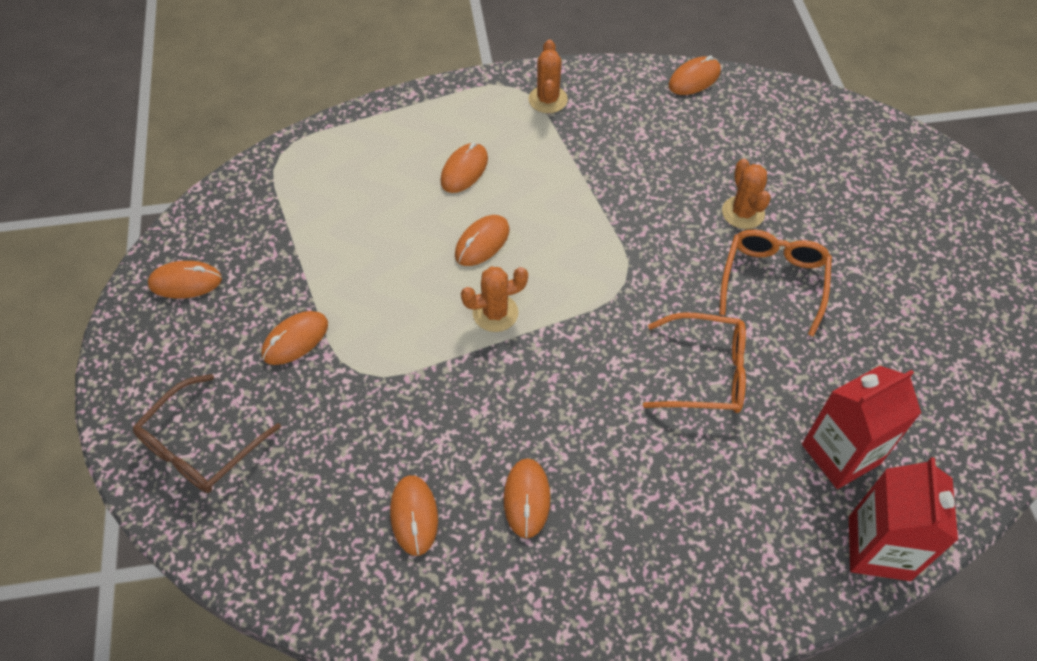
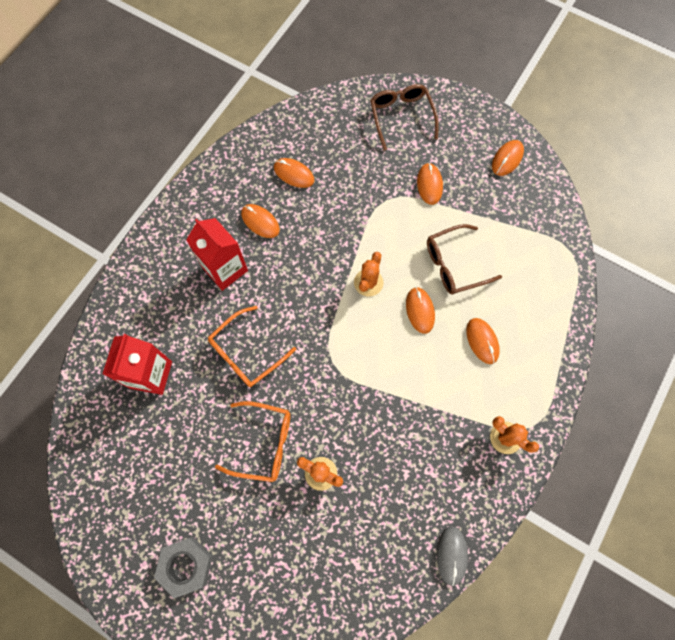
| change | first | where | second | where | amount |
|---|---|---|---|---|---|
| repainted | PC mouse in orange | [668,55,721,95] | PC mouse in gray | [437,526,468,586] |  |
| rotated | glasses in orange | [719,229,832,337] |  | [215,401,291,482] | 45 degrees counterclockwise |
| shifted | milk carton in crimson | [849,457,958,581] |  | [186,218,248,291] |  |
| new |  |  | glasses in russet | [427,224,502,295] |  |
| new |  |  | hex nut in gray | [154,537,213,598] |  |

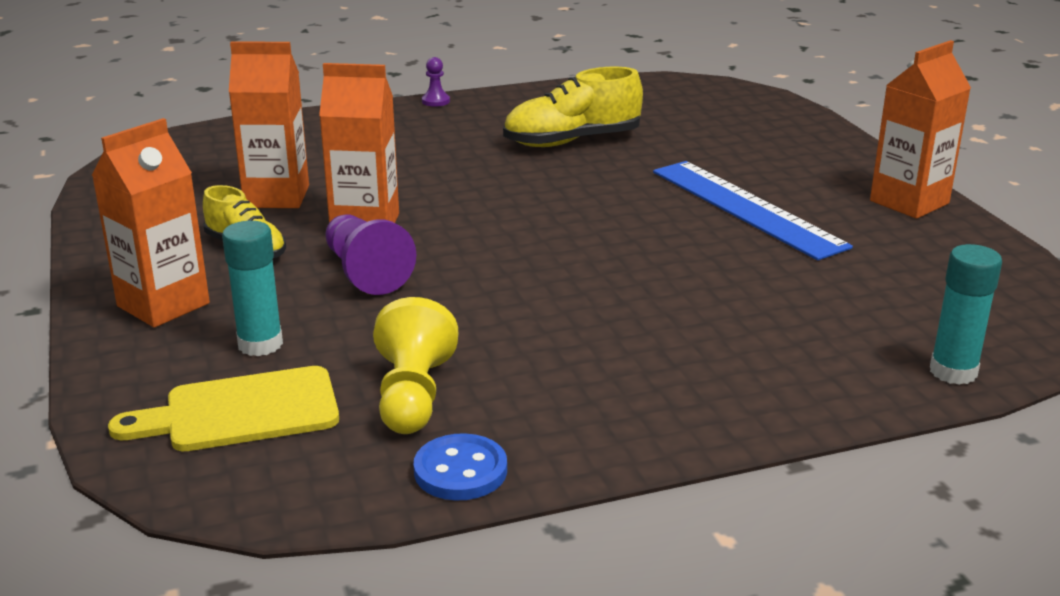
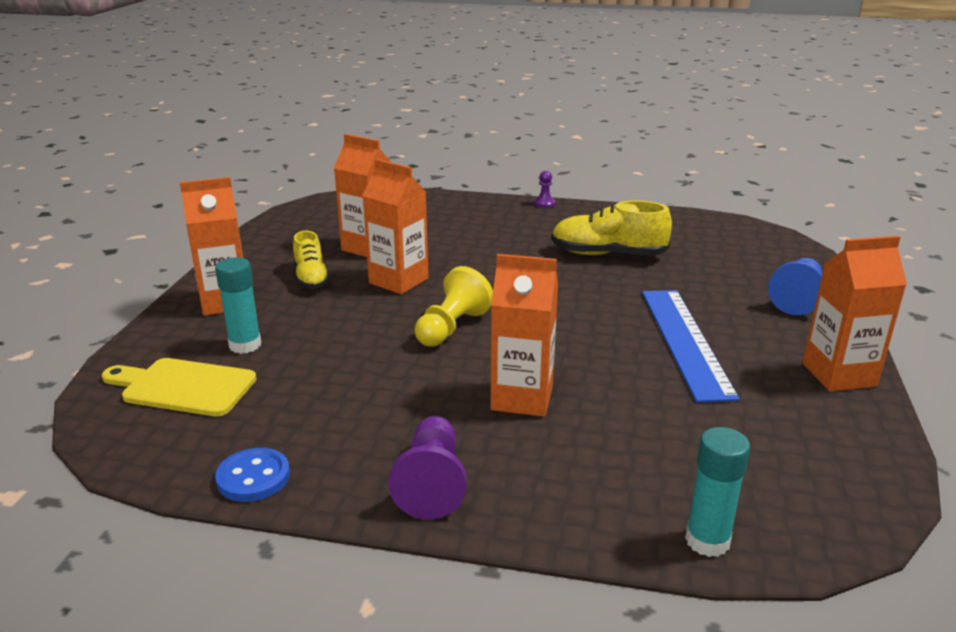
| change | first | where | second | where | amount |
|---|---|---|---|---|---|
| shifted | game pawn in purple | [325,215,416,295] |  | [389,416,467,519] |  |
| shifted | game pawn in yellow | [373,297,458,434] |  | [415,266,493,347] |  |
| new |  |  | milk carton in orange | [491,254,558,417] |  |
| new |  |  | game pawn in cobalt | [768,258,822,315] |  |

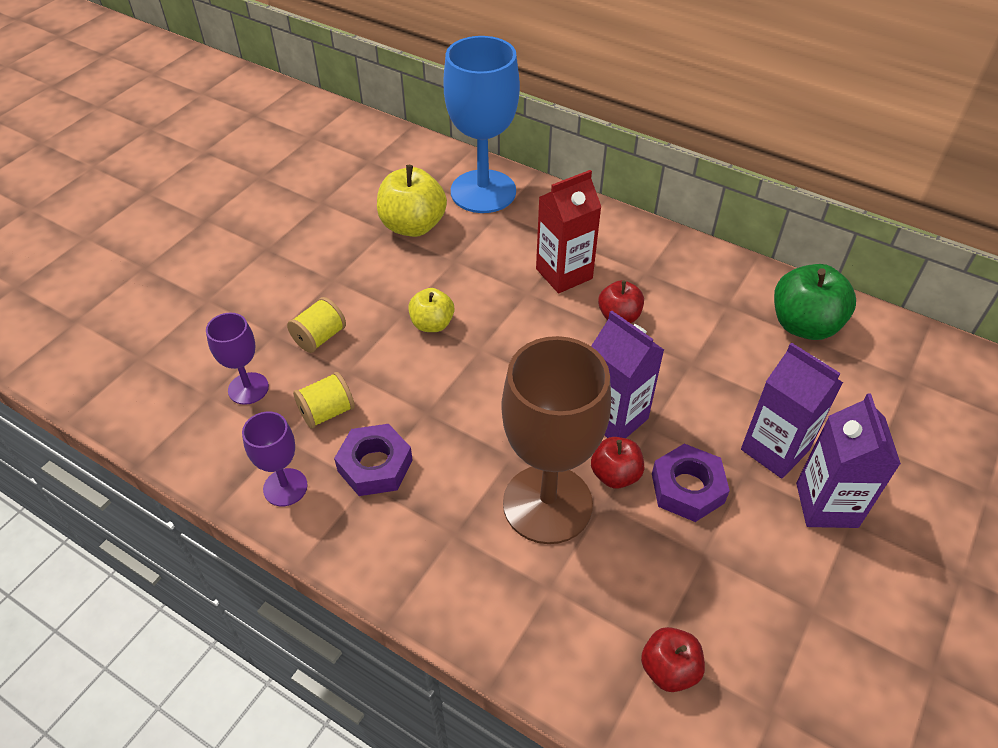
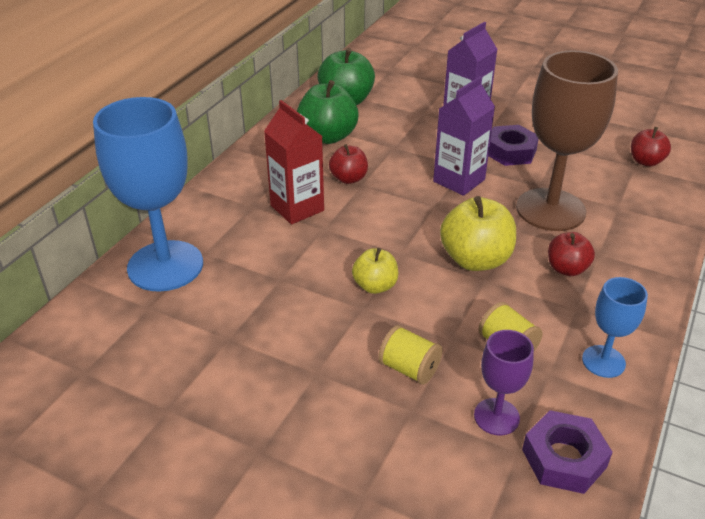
| change | first | where | second | where | amount |
|---|---|---|---|---|---|
| shifted | apple in yellow | [377,165,447,237] |  | [440,196,516,271] |  |
| gone | milk carton in purple | [796,393,901,528] |  |  |  |
| repainted | goblet in purple | [242,411,308,506] | goblet in cobalt | [582,277,648,378] |  |
| shifted | hex nut in purple | [334,424,413,496] |  | [522,410,613,494] |  |
| shifted | apple in crimson | [591,437,644,489] |  | [548,232,595,276] |  |
| new |  |  | apple in emerald | [297,80,359,144] |  |

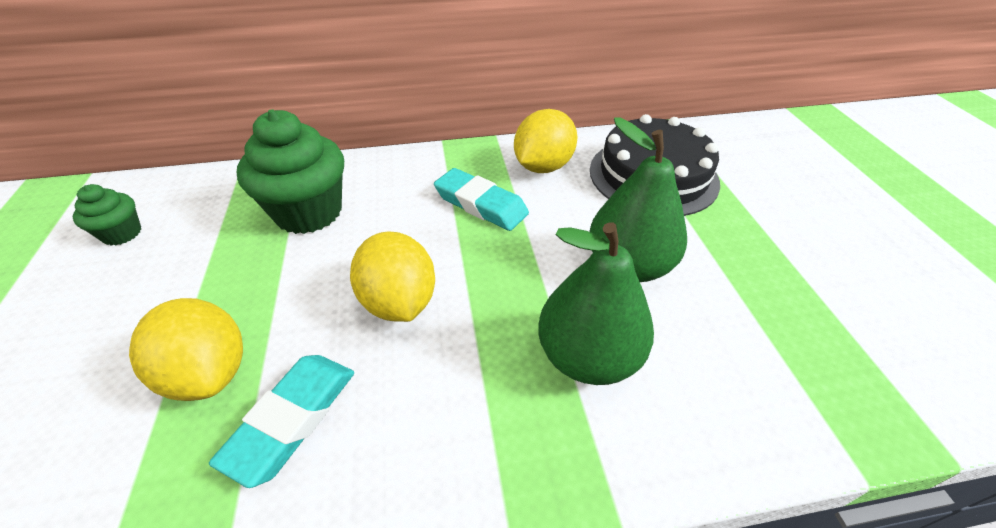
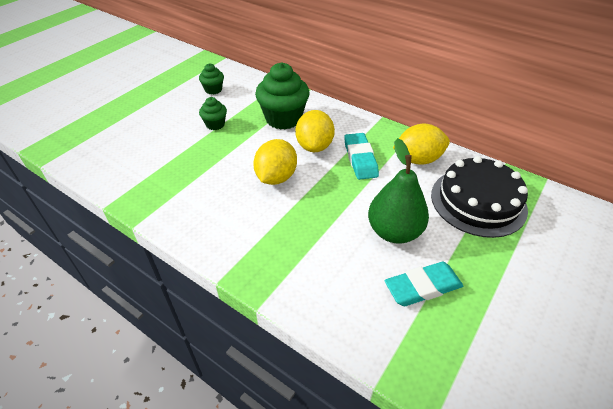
| change | first | where | second | where | amount |
|---|---|---|---|---|---|
| gone | pear fruit in emerald | [538,222,654,385] |  |  |  |
| shifted | lemon in yellow | [129,298,243,401] |  | [295,110,335,152] |  |
| shifted | pencil eraser in teal | [209,355,354,488] |  | [385,262,463,306] |  |
| new |  |  | cupcake in emerald | [199,97,227,130] |  |

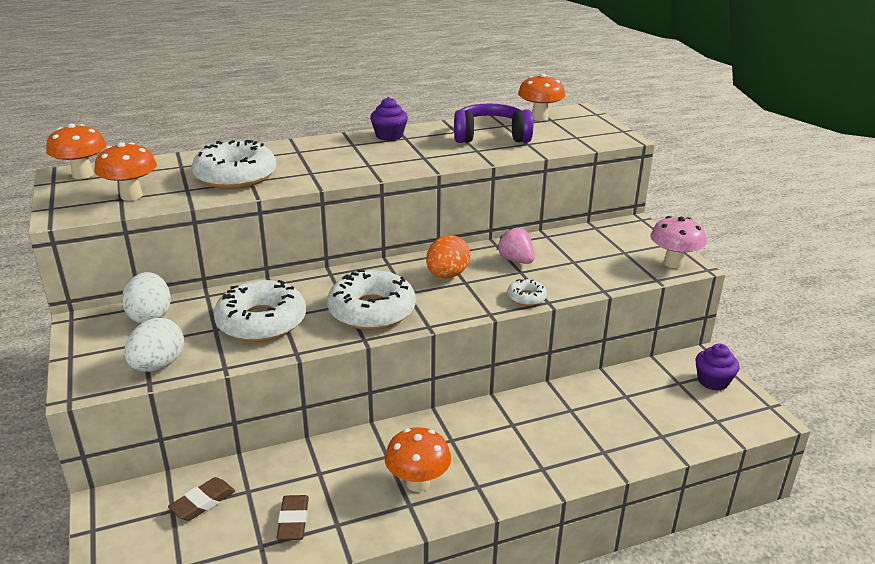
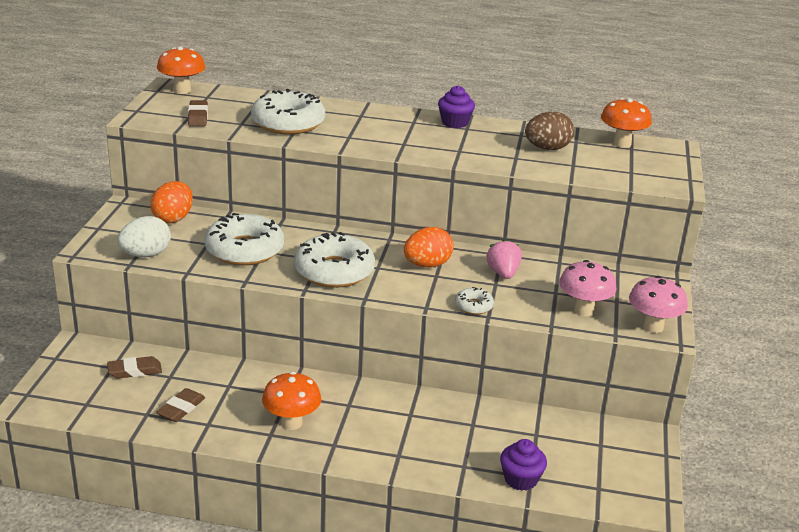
| change | first | where | second | where | amount |
|---|---|---|---|---|---|
| swapped | over-ear headphones in purple | [454,103,533,143] | egg in russet | [525,112,574,150] |  |
| swapped | fungus in orange | [94,142,157,200] | pencil eraser in russet | [188,100,208,126] |  |
| repainted | egg in snow-white | [122,272,171,323] | egg in orange | [150,181,193,223] |  |
| shifted | cupcake in purple | [695,344,740,391] |  | [500,439,547,491] |  |
| new |  |  | fungus in rose-pink | [559,260,616,316] |  |

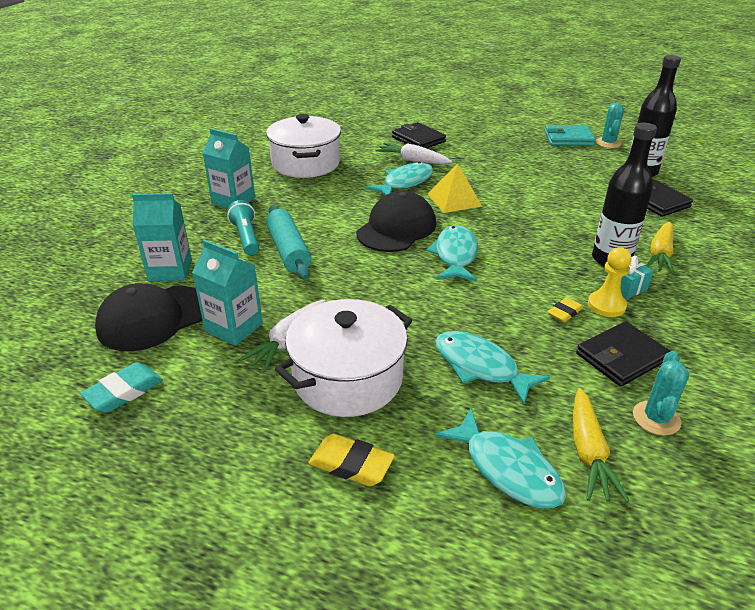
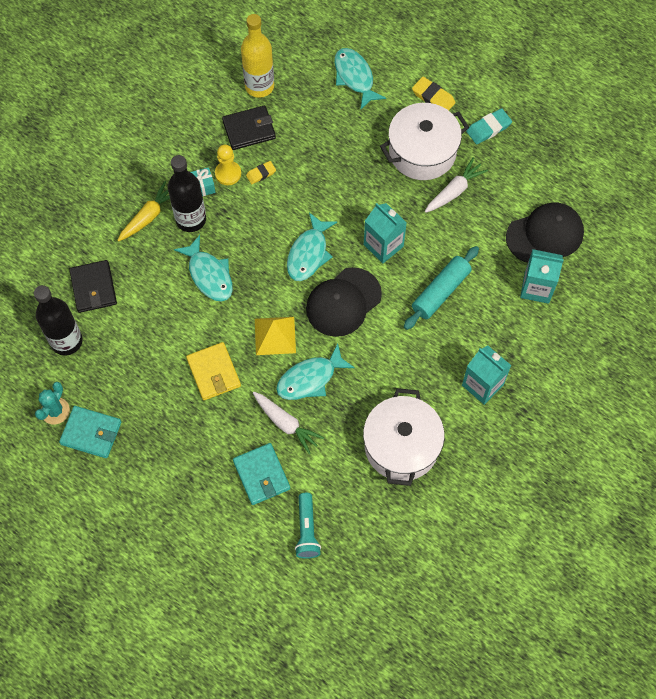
| change | first | where | second | where | amount |
|---|---|---|---|---|---|
| repainted | wallet in ebony | [392,122,446,148] | wallet in teal | [233,443,290,505] |  |
| shifted | flashlight in teal | [227,200,259,255] |  | [295,493,321,559] |  |
| rotated | pastry roller in teal | [266,205,311,280] |  | [404,246,479,330] | 45 degrees clockwise |
| shifted | milk carton in teal | [192,240,263,346] |  | [364,203,407,263] |  |
| shifted | fish in teal | [435,331,550,405] |  | [174,235,233,302] |  |
| swapped | saguaro cactus in teal | [633,351,689,435] | drink bottle in yellow | [241,14,274,98] |  |
| shifted | pencil eraser in teal | [80,362,163,413] |  | [466,108,512,144] |  |
| gone | toy carrot in yellow | [573,388,630,502] |  |  |  |
| new |  |  | wallet in yellow | [186,342,241,400] |  |

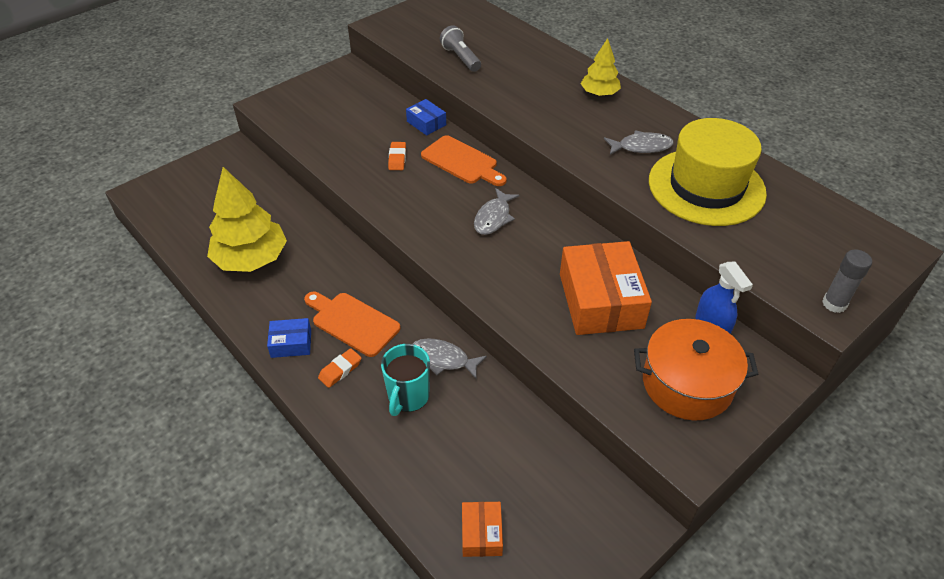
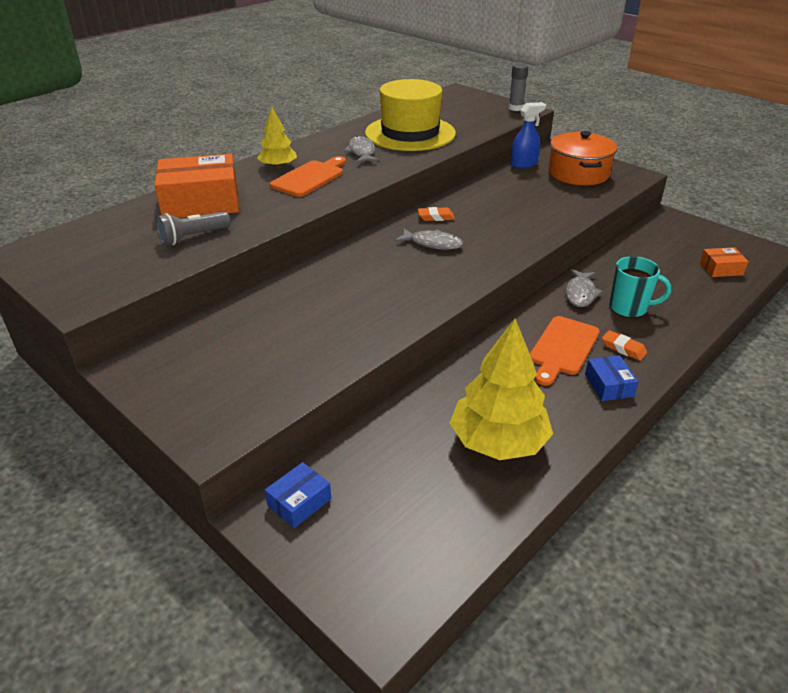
| change | first | where | second | where | amount |
|---|---|---|---|---|---|
| shifted | box in cobalt | [406,99,446,136] |  | [265,462,331,528] |  |
| shifted | cutting board in orange | [421,135,507,186] |  | [270,156,346,197] |  |
| shifted | pencil eraser in orange | [388,142,406,170] |  | [418,207,455,221] |  |
| shifted | box in orange | [560,241,652,335] |  | [154,154,239,218] |  |

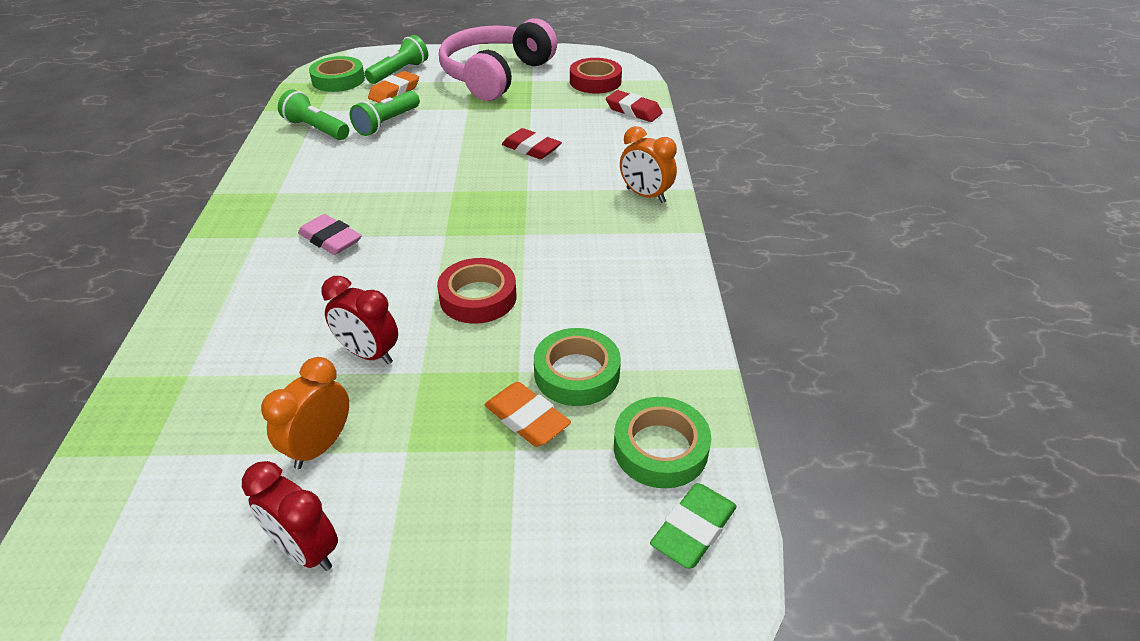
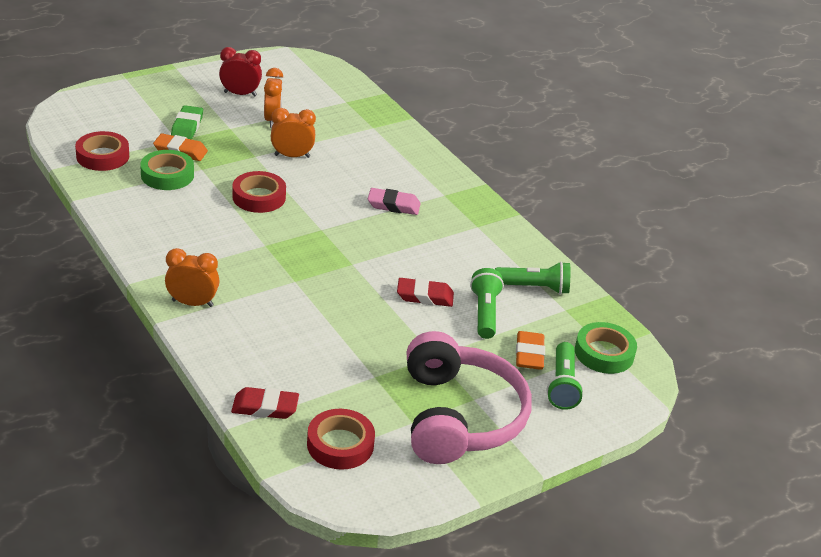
| change | first | where | second | where | amount |
|---|---|---|---|---|---|
| shifted | pencil eraser in crimson | [502,128,562,159] |  | [397,278,454,307] |  |
| repainted | clock in crimson | [322,276,398,364] | clock in orange | [271,108,316,158] |  |
| repainted | roll of tape in emerald | [614,397,711,488] | roll of tape in crimson | [75,131,129,171] |  |
| shifted | pencil eraser in emerald | [650,483,737,569] |  | [171,105,203,139] |  |

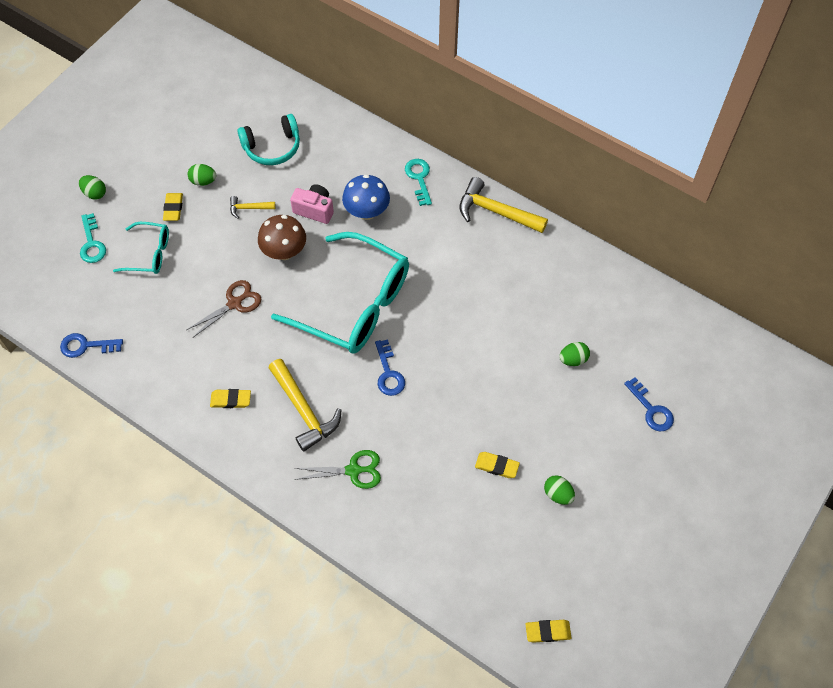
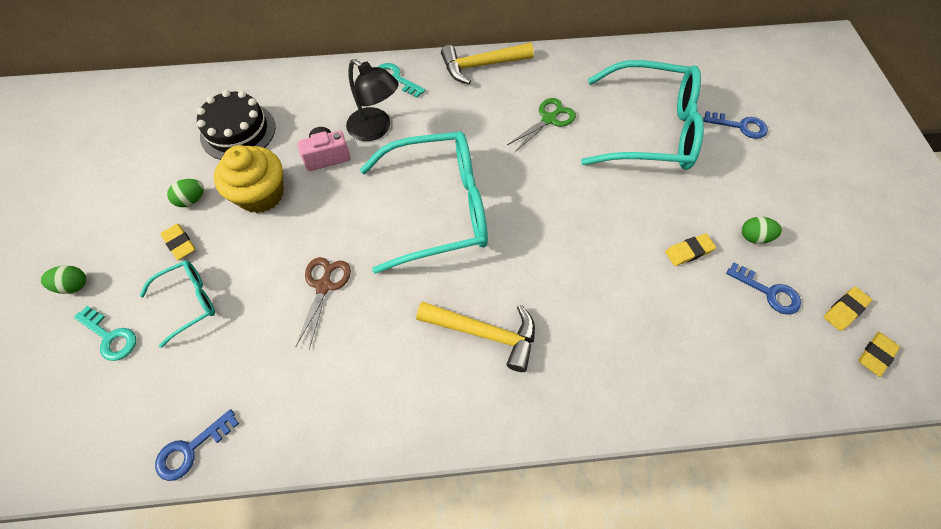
| change | first | where | second | where | amount |
|---|---|---|---|---|---|
| swapped | over-ear headphones in teal | [237,114,300,165] | cake in ebony | [197,90,276,160] |  |
| swapped | fungus in cobalt | [342,174,390,220] | reading lamp in ebony | [346,59,399,141] |  |
| swapped | claw hammer in yellow | [230,196,276,219] | cupcake in yellow | [214,145,284,213] |  |
| gone | fungus in russet | [258,215,306,260] |  |  |  |
| shifted | key in cobalt | [375,339,405,396] |  | [726,262,801,315] |  |
| swapped | egg in emerald | [559,342,590,366] | glasses in teal | [581,60,704,170] |  |
| shifted | pencil eraser in yellow | [210,389,251,408] |  | [824,287,872,331] |  |
| shifted | shears in emerald | [295,450,381,489] |  | [507,98,576,152] |  |

